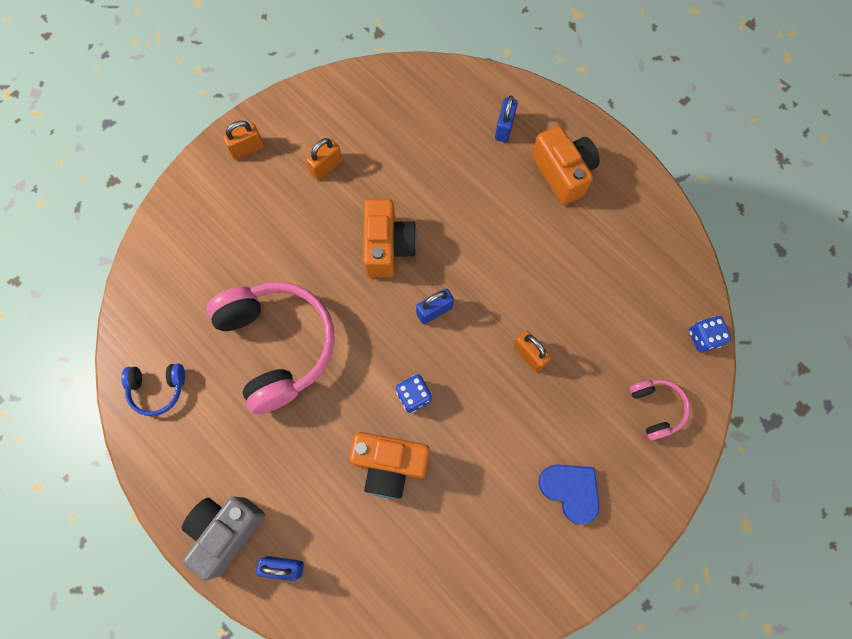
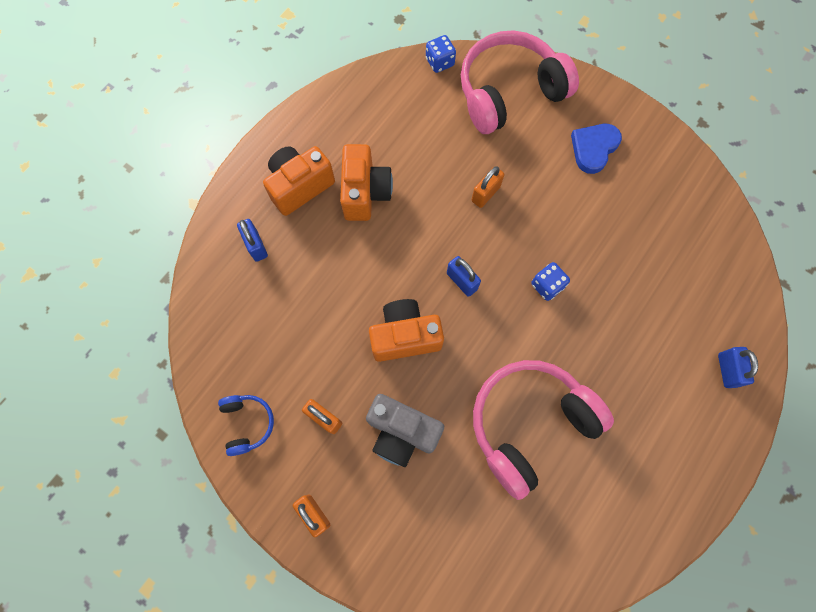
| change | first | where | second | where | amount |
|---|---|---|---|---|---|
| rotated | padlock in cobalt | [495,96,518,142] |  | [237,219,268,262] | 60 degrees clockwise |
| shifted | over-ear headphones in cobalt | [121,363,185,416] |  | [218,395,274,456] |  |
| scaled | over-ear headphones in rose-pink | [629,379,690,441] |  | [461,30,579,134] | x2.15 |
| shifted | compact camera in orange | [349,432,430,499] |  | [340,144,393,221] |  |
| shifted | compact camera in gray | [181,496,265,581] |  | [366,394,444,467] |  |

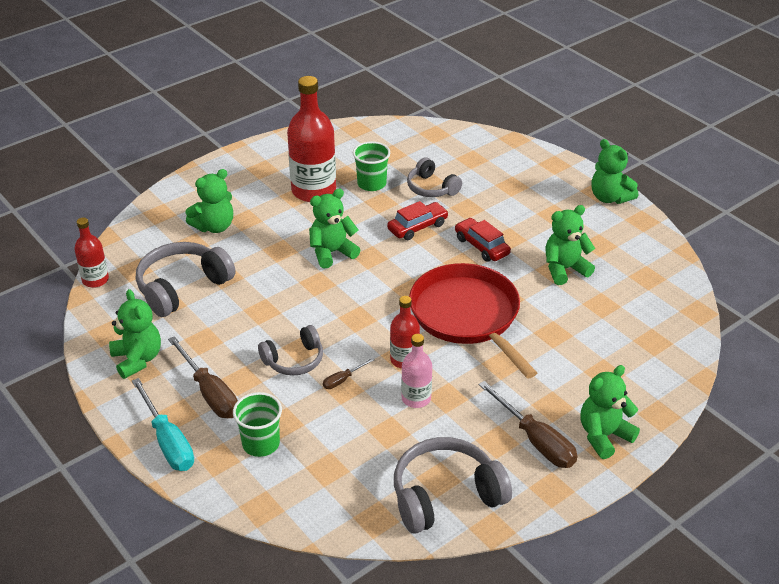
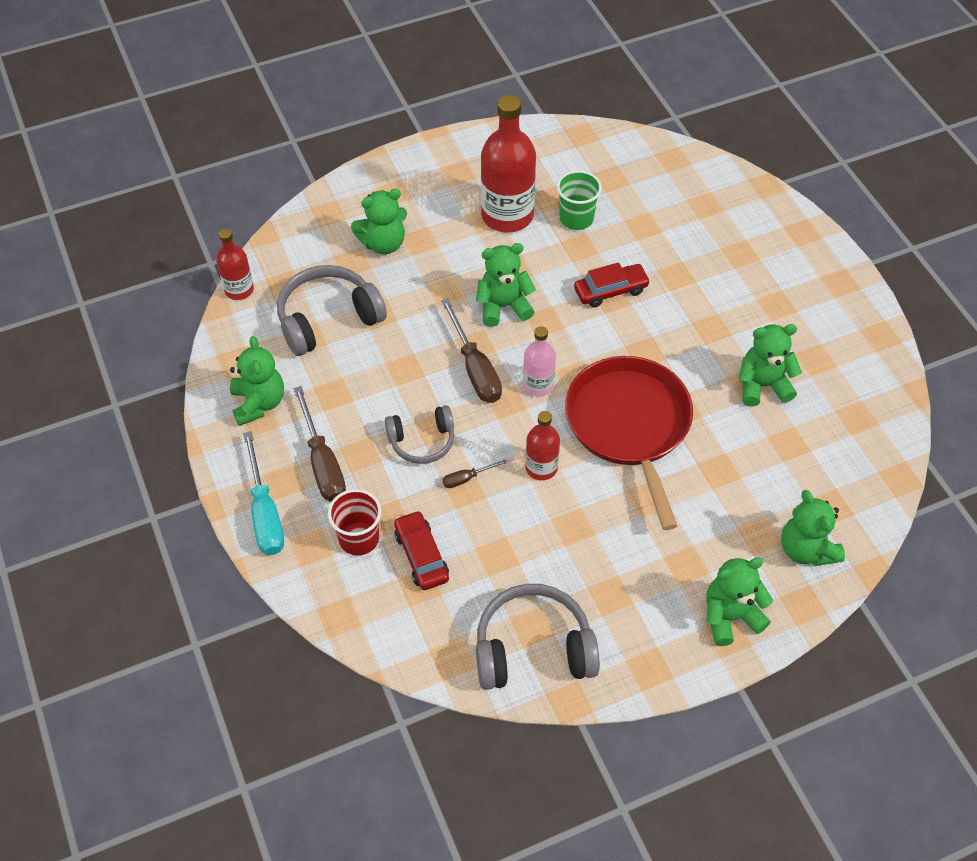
| change | first | where | second | where | amount |
|---|---|---|---|---|---|
| shifted | teddy bear in emerald | [591,139,638,204] |  | [781,490,845,566] |  |
| gone | over-ear headphones in gray | [407,158,462,197] |  |  |  |
| shifted | toy car in crimson | [455,218,511,262] |  | [394,510,449,590] |  |
| shifted | drink bottle in rose-pink | [401,334,432,408] |  | [523,326,556,397] |  |
| shifted | hand screwdriver in russet | [479,381,577,468] |  | [441,298,502,403] |  |
| repainted | beaker in emerald | [233,392,282,457] | beaker in crimson | [328,489,381,555] |  |

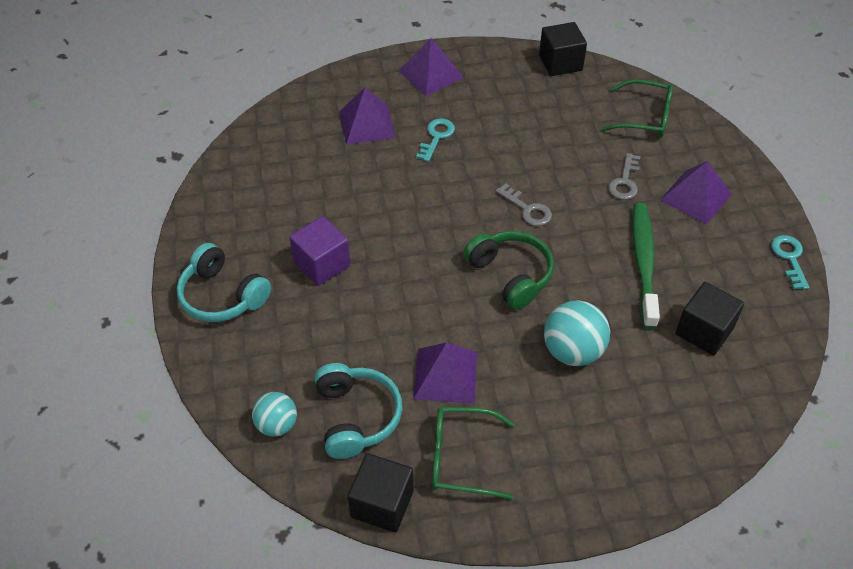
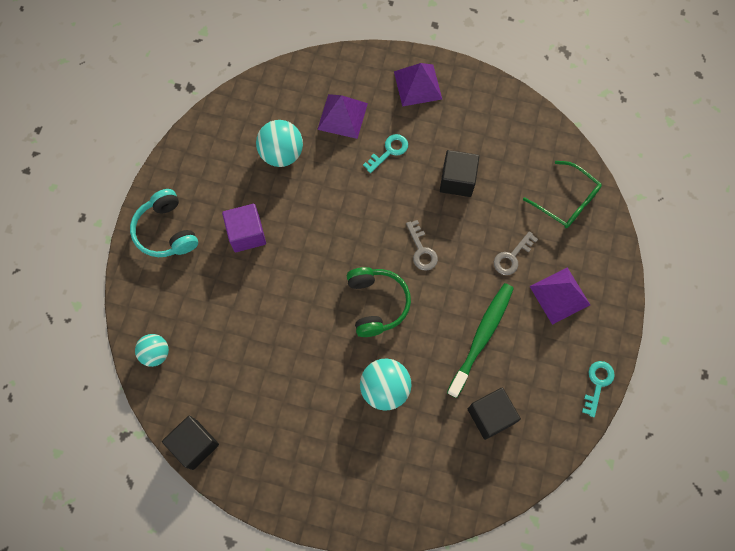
| change | first | where | second | where | amount |
|---|---|---|---|---|---|
| shifted | block in ebony | [539,22,587,76] |  | [440,150,479,197] |  |
| gone | solid pyramid in purple | [413,342,477,403] |  |  |  |
| gone | over-ear headphones in teal | [314,363,403,459] |  |  |  |
| gone | glasses in emerald | [432,407,515,500] |  |  |  |
| new |  |  | play ball in teal | [256,120,303,167] |  |

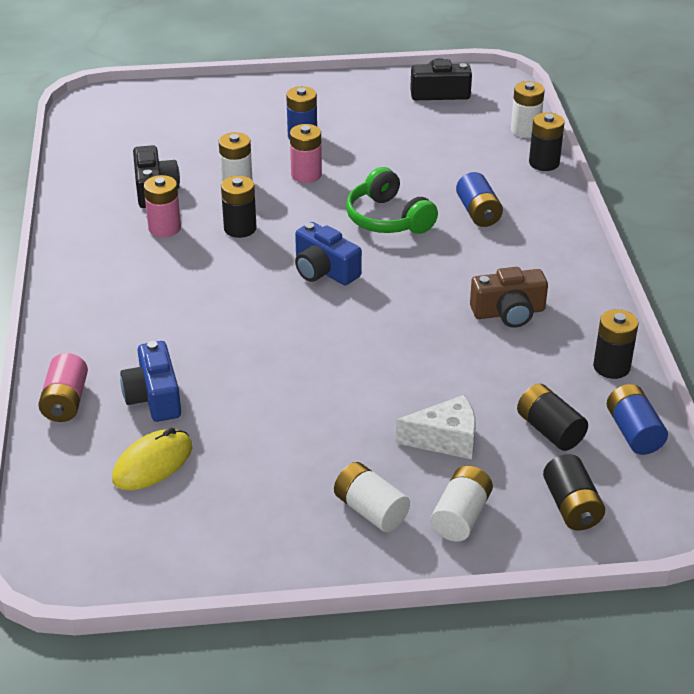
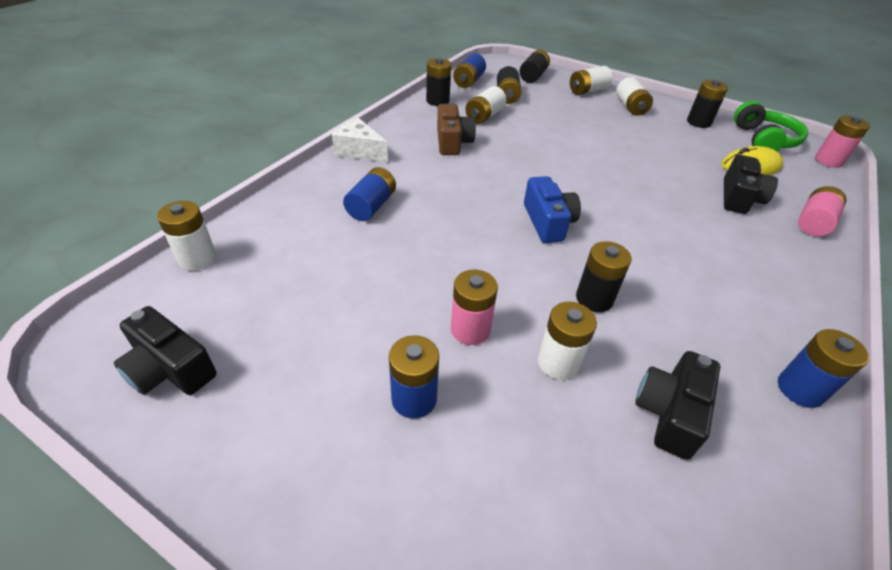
| change | first | where | second | where | amount |
|---|---|---|---|---|---|
| shifted | battery in ebony | [529,112,565,171] |  | [687,80,728,128] |  |
| shifted | over-ear headphones in emerald | [346,167,438,234] |  | [734,101,808,151] |  |
| shifted | battery in rose-pink | [143,175,181,237] |  | [815,116,870,168] |  |
| rotated | compact camera in russet | [470,267,548,328] |  | [437,104,476,155] | 60 degrees clockwise |
| repainted | compact camera in cobalt | [120,341,181,422] | compact camera in ebony | [724,155,778,214] |  |
| shifted | cheese in snow-white | [396,395,476,459] |  | [332,118,388,162] |  |
| new |  |  | battery in snow-white | [465,86,506,124] |  |
| new |  |  | battery in cobalt | [778,329,869,408] |  |

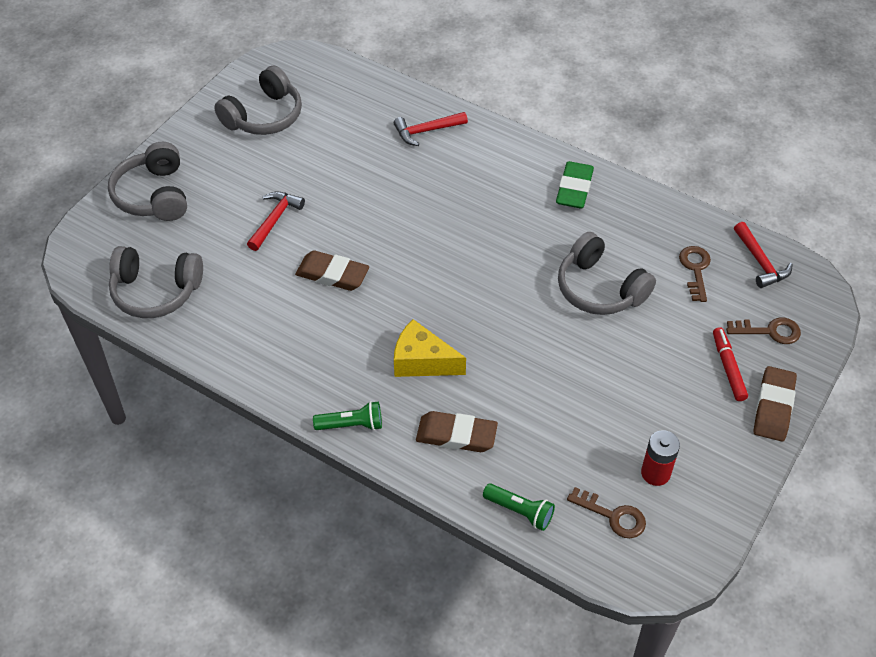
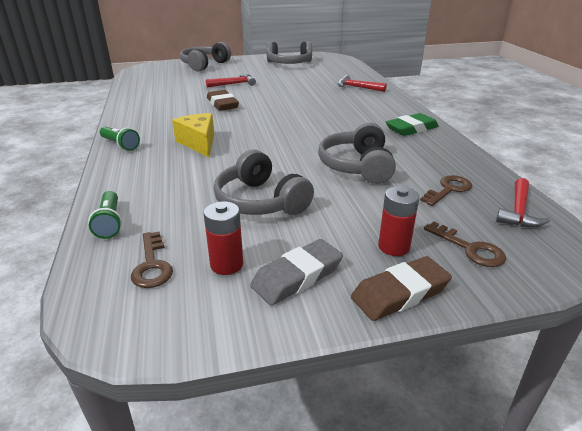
| change | first | where | second | where | amount |
|---|---|---|---|---|---|
| shifted | over-ear headphones in gray | [109,246,203,318] |  | [214,149,314,215] |  |
| swapped | marker in crimson | [713,327,748,401] | battery in crimson | [378,186,419,256] |  |
| gone | pencil eraser in russet | [416,411,498,452] |  |  |  |
| new |  |  | pencil eraser in gray | [250,239,343,306] |  |

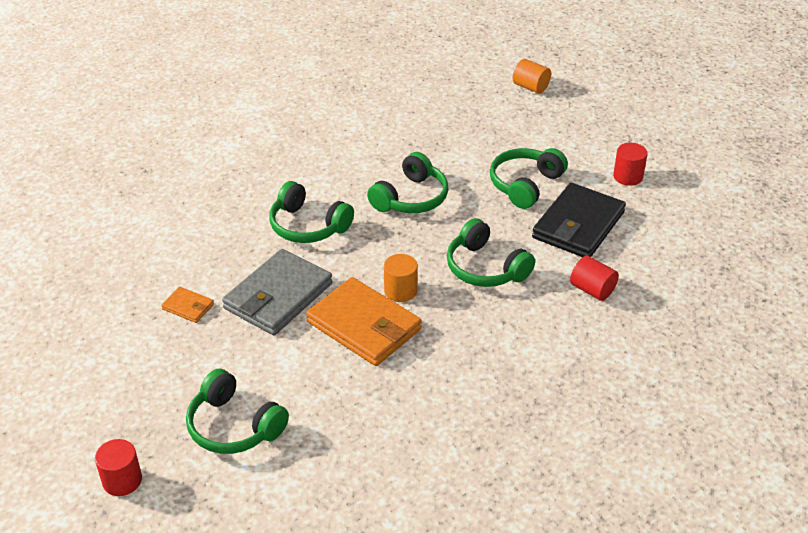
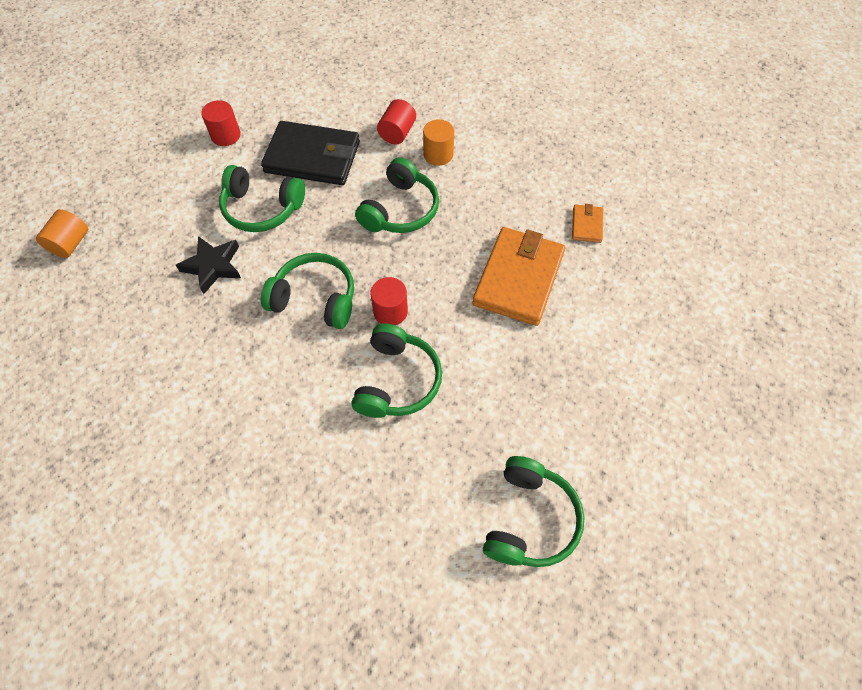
| change | first | where | second | where | amount |
|---|---|---|---|---|---|
| gone | wallet in gray | [222,249,333,335] |  |  |  |
| shifted | solid cylinder in orange | [384,254,418,302] |  | [423,119,454,166] |  |
| shifted | wallet in orange | [161,287,214,323] |  | [572,204,603,243] |  |
| shifted | over-ear headphones in emerald | [186,369,289,454] |  | [483,456,585,567] |  |
| shifted | solid cylinder in crimson | [95,439,142,496] |  | [370,277,408,325] |  |
| new |  |  | five-pointed star in ebony | [176,236,241,294] |  |

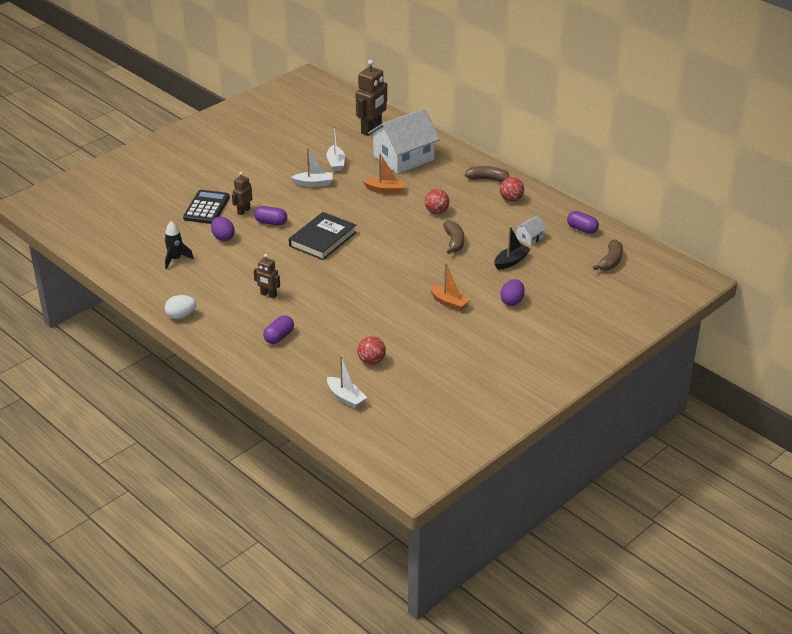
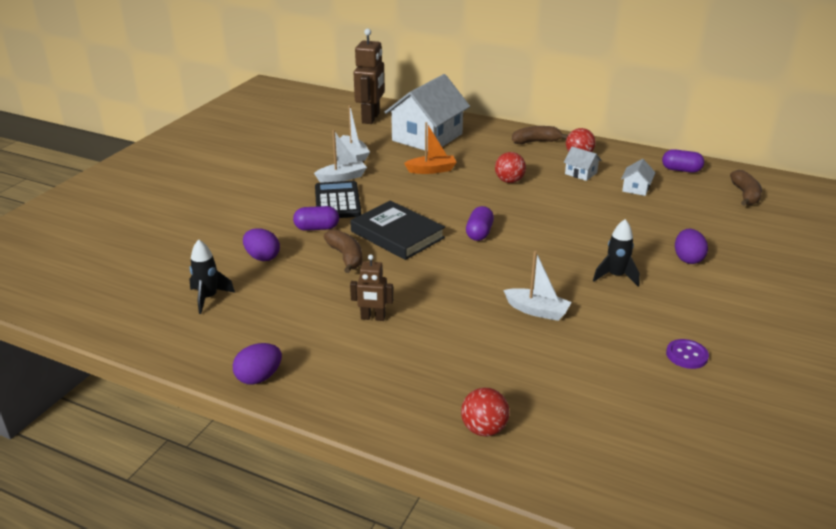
| change | first | where | second | where | amount |
|---|---|---|---|---|---|
| gone | robot figure in russet | [232,172,252,215] |  |  |  |
| shifted | pocket calculator in ebony | [183,190,230,224] |  | [315,181,361,218] |  |
| rotated | hardcover in ebony | [289,212,357,260] |  | [350,201,445,260] | 60 degrees counterclockwise |
| shifted | banana fruit in russet | [443,220,464,254] |  | [324,229,362,273] |  |
| gone | boat in ebony | [495,226,530,270] |  |  |  |
| swapped | boat in orange | [429,262,470,311] | spaceship in ebony | [593,219,640,286] |  |
| repainted | egg in snow-white | [165,295,196,319] | egg in purple | [233,343,282,384] |  |
| shifted | capsule in purple | [263,315,294,344] |  | [466,206,494,241] |  |
| shifted | play ball in crimson | [357,336,386,365] |  | [461,388,510,436] |  |
| shifted | boat in snow-white | [327,356,367,409] |  | [503,251,572,321] |  |
| new |  |  | toy house in snow-white | [564,146,601,181] |  |
| new |  |  | button in purple | [666,339,709,369] |  |

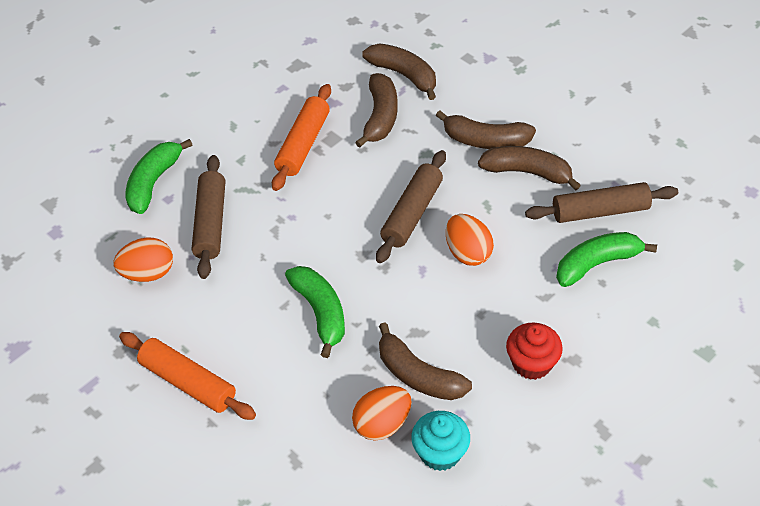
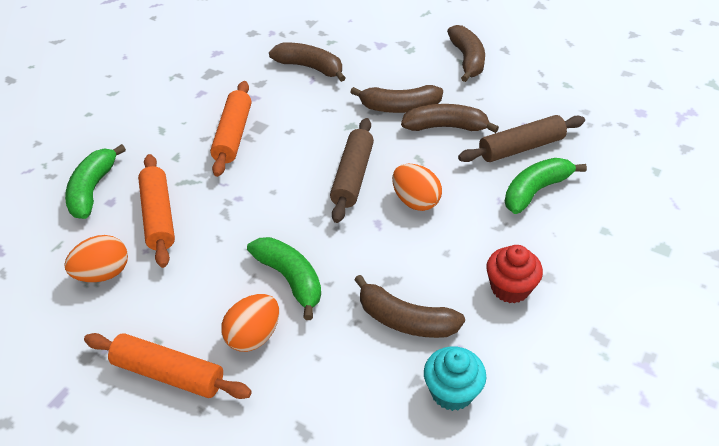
| change | first | where | second | where | amount |
|---|---|---|---|---|---|
| shifted | banana fruit in russet | [355,73,397,148] |  | [447,25,485,82] |  |
| repainted | pastry roller in russet | [192,155,225,279] | pastry roller in orange | [138,154,175,268] |  |
| shifted | egg in orange | [352,386,412,440] |  | [221,294,279,352] |  |

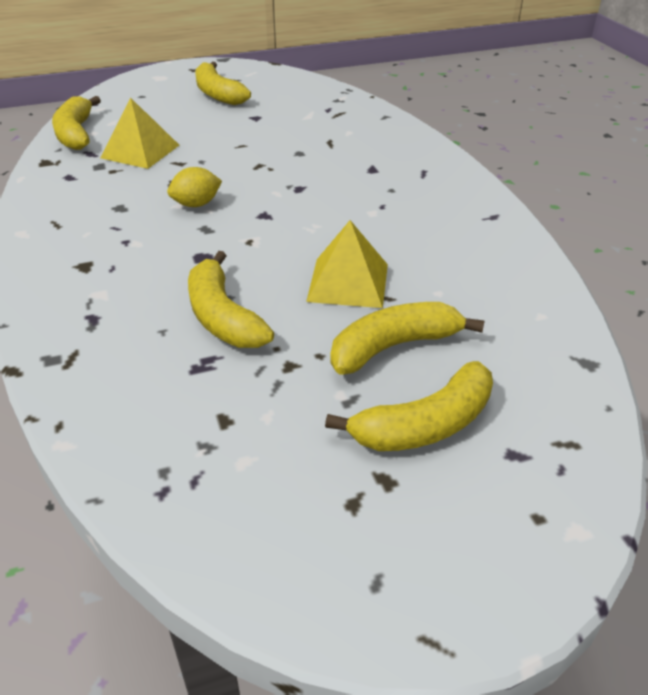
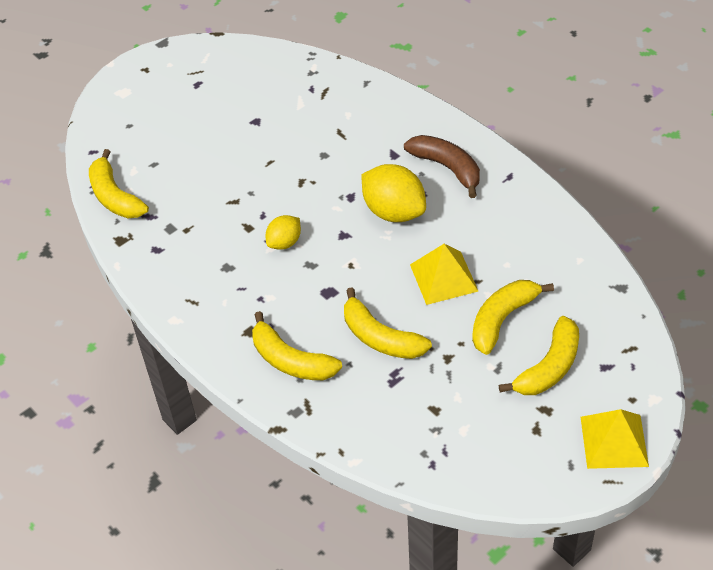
| change | first | where | second | where | amount |
|---|---|---|---|---|---|
| shifted | banana fruit in yellow | [195,62,251,105] |  | [252,311,342,380] |  |
| shifted | solid pyramid in yellow | [100,98,179,169] |  | [581,409,649,469] |  |
| new |  |  | banana fruit in russet | [404,135,480,198] |  |
| new |  |  | lemon in yellow | [361,164,426,222] |  |

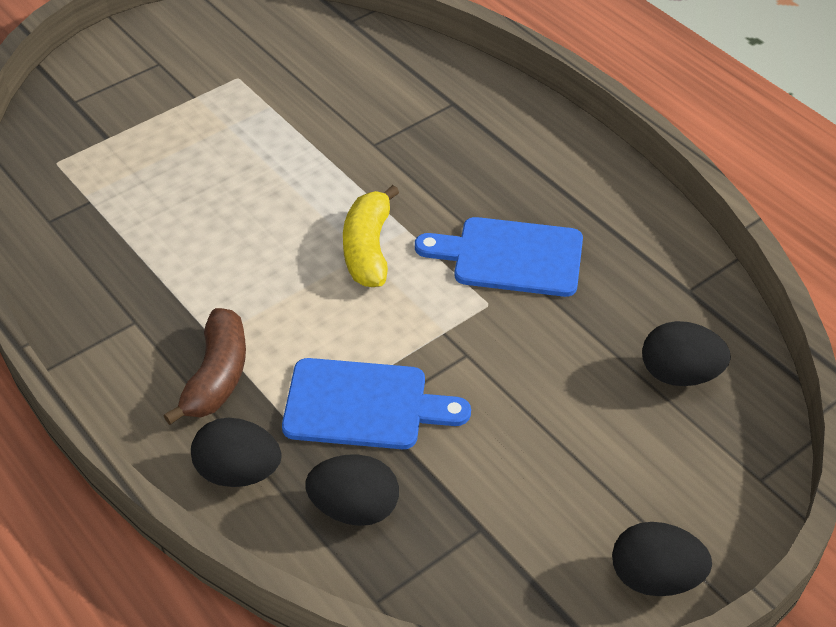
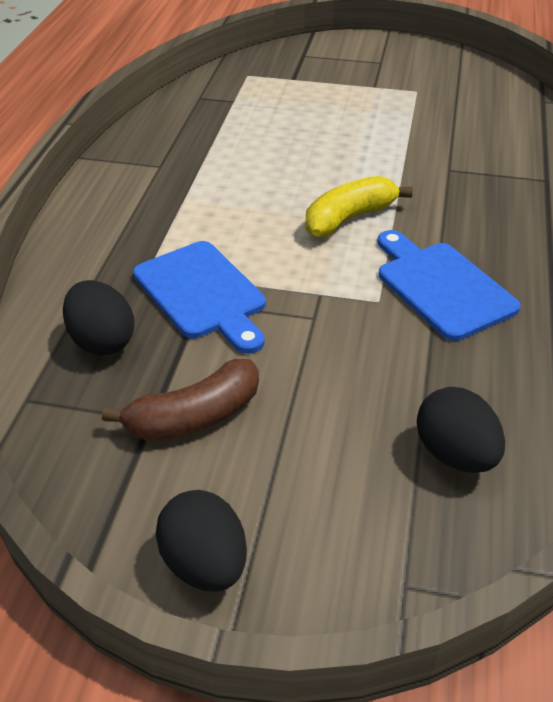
| change | first | where | second | where | amount |
|---|---|---|---|---|---|
| shifted | banana fruit in russet | [163,308,246,425] |  | [102,359,259,441] |  |
| gone | egg in ebony | [191,417,282,487] |  |  |  |

